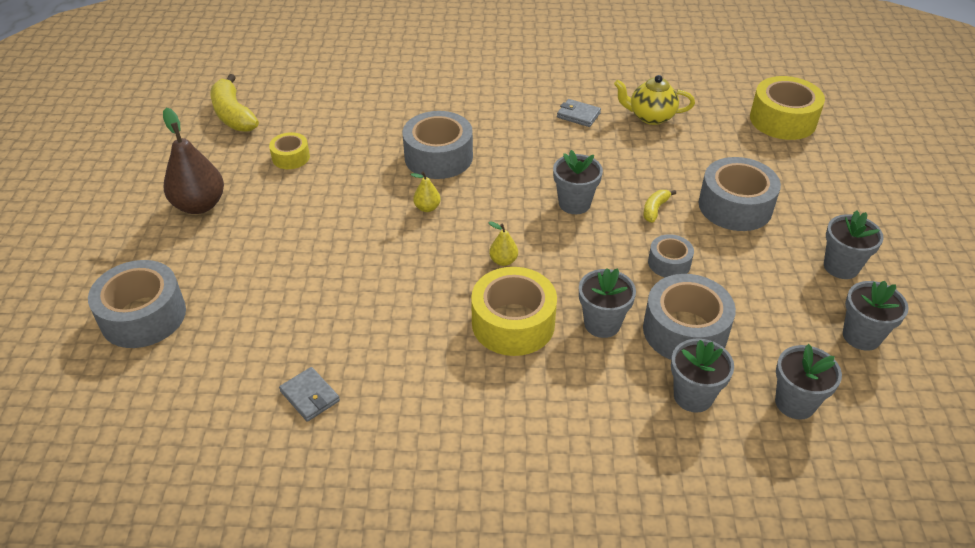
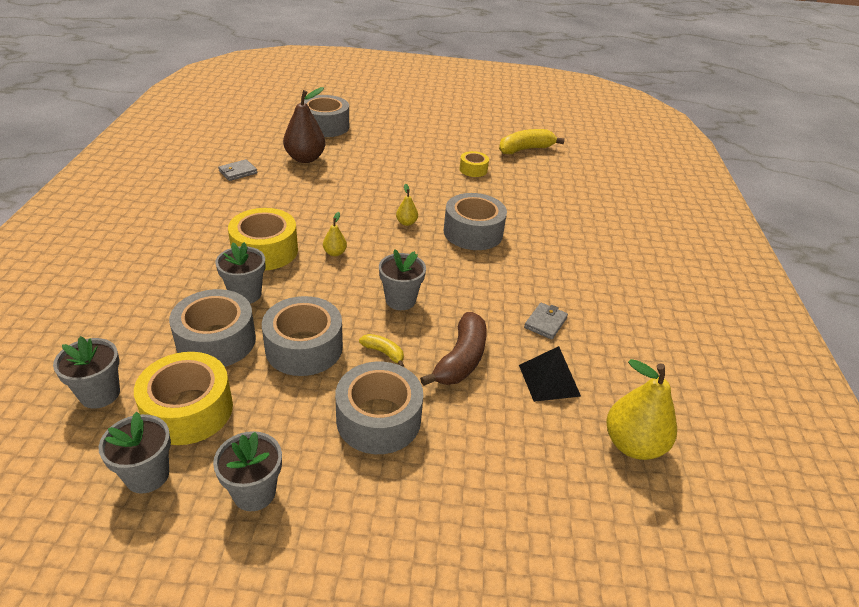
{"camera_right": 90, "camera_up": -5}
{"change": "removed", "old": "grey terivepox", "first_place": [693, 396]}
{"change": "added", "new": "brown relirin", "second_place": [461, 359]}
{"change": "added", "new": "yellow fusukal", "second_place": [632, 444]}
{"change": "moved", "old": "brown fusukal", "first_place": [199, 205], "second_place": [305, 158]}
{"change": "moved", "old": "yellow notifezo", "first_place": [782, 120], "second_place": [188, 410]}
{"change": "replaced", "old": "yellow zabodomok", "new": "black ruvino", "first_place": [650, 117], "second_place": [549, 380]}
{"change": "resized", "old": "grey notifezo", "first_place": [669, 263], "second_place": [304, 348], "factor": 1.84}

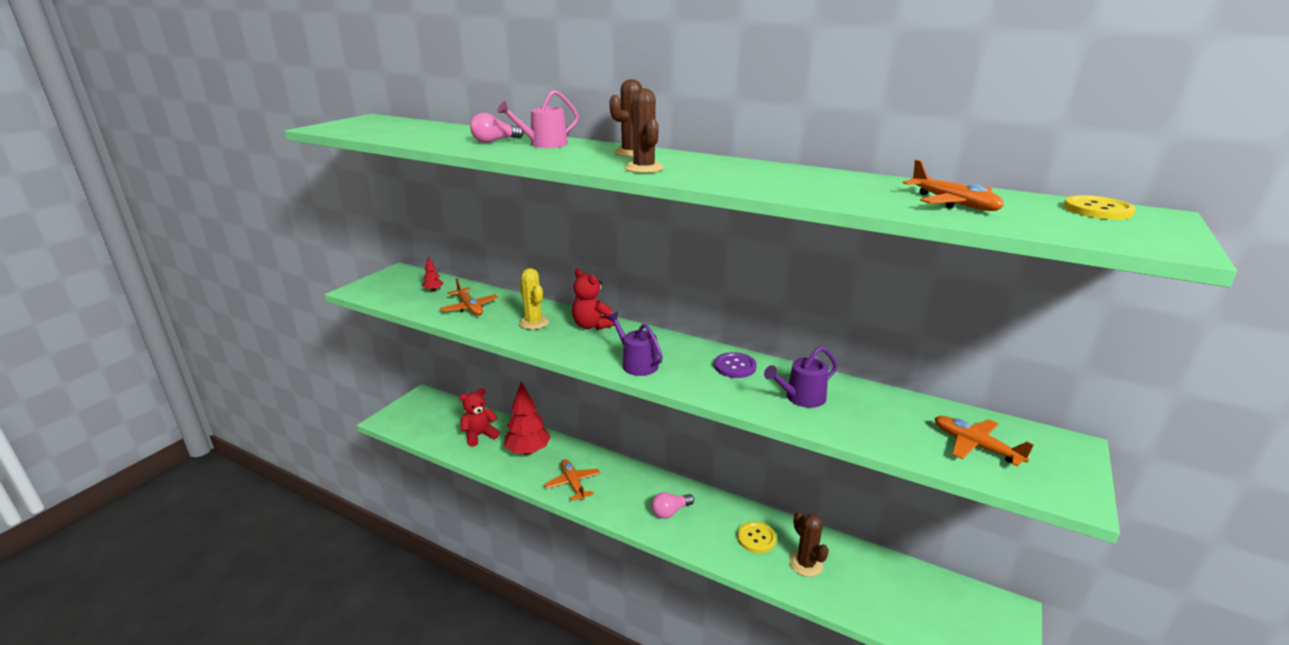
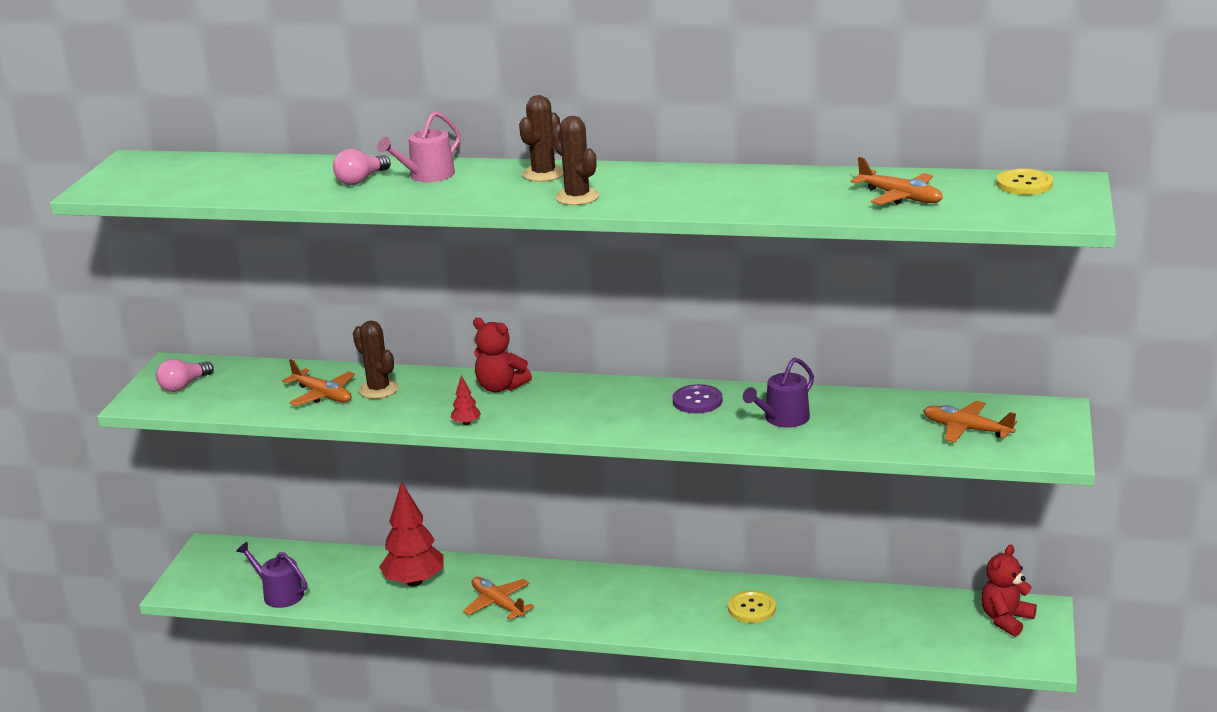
{"camera_right": -15, "camera_up": 0}
{"change": "removed", "old": "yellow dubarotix", "first_place": [534, 323]}
{"change": "moved", "old": "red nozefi", "first_place": [433, 290], "second_place": [466, 423]}
{"change": "moved", "old": "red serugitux", "first_place": [479, 435], "second_place": [1006, 619]}
{"change": "moved", "old": "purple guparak", "first_place": [636, 364], "second_place": [279, 594]}
{"change": "moved", "old": "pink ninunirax", "first_place": [670, 512], "second_place": [184, 385]}
{"change": "moved", "old": "brown dubarotix", "first_place": [806, 564], "second_place": [378, 389]}

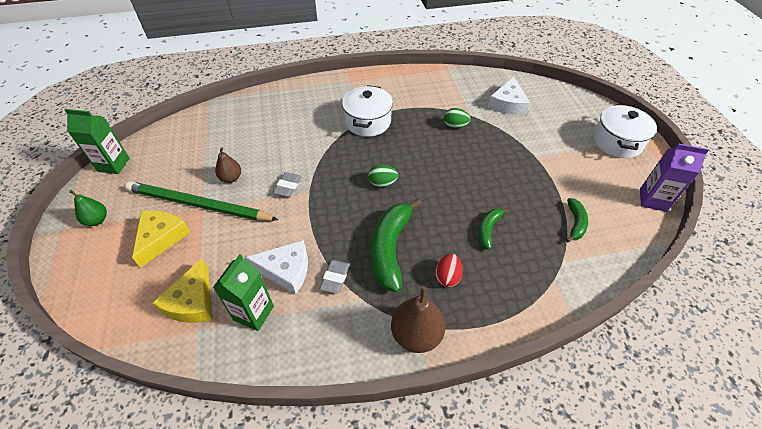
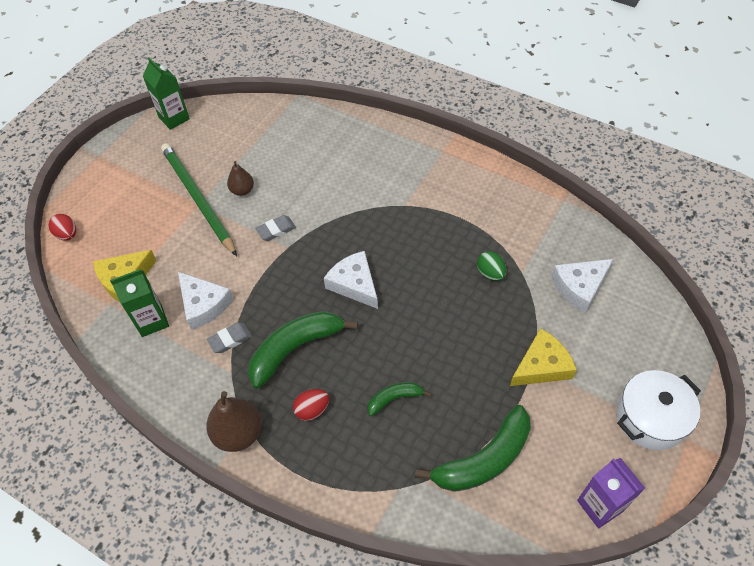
{"camera_right": 45, "camera_up": 5}
{"change": "removed", "old": "green fusukal", "first_place": [97, 220]}
{"change": "removed", "old": "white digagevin", "first_place": [368, 122]}
{"change": "added", "new": "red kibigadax", "second_place": [67, 234]}
{"change": "moved", "old": "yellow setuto", "first_place": [161, 238], "second_place": [542, 366]}
{"change": "replaced", "old": "green kibigadax", "new": "white setuto", "first_place": [382, 183], "second_place": [354, 284]}
{"change": "resized", "old": "green relirin", "first_place": [575, 223], "second_place": [484, 459], "factor": 1.9}

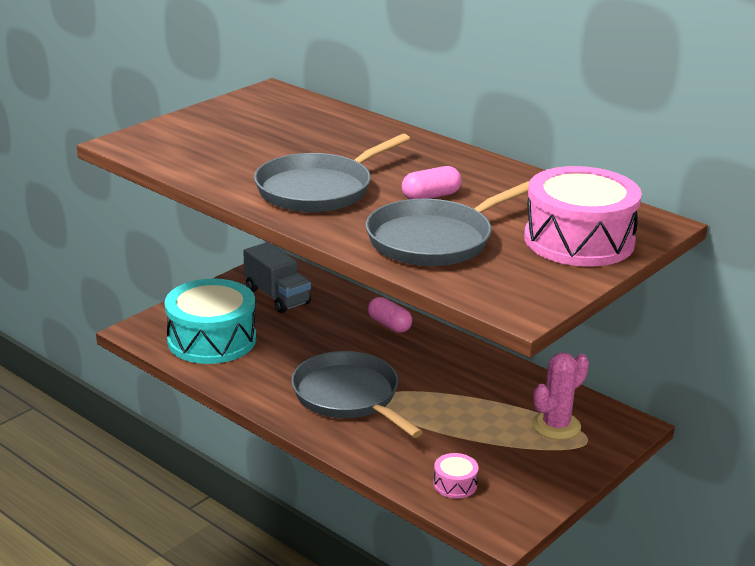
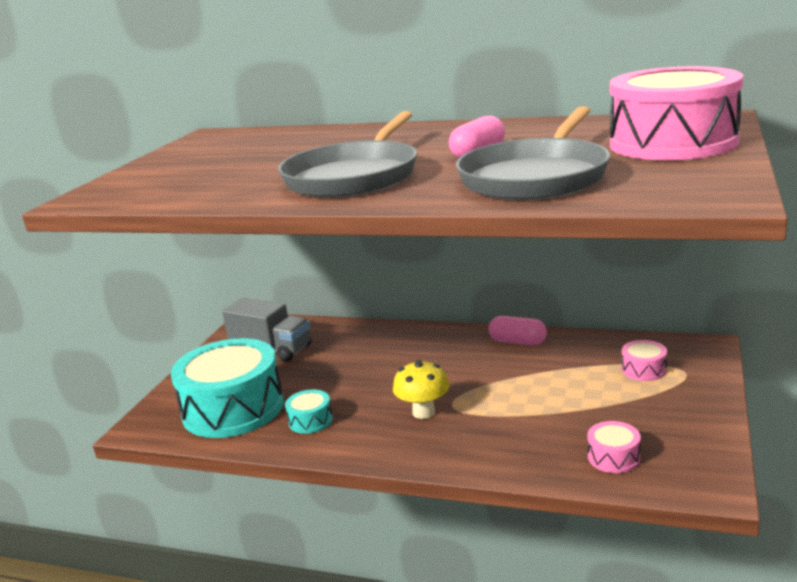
{"camera_right": -20, "camera_up": -5}
{"change": "added", "new": "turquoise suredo", "second_place": [310, 420]}
{"change": "moved", "old": "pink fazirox", "first_place": [389, 325], "second_place": [517, 342]}
{"change": "replaced", "old": "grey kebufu", "new": "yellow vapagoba", "first_place": [348, 396], "second_place": [423, 412]}
{"change": "replaced", "old": "pink dubarotix", "new": "pink suredo", "first_place": [556, 426], "second_place": [643, 370]}

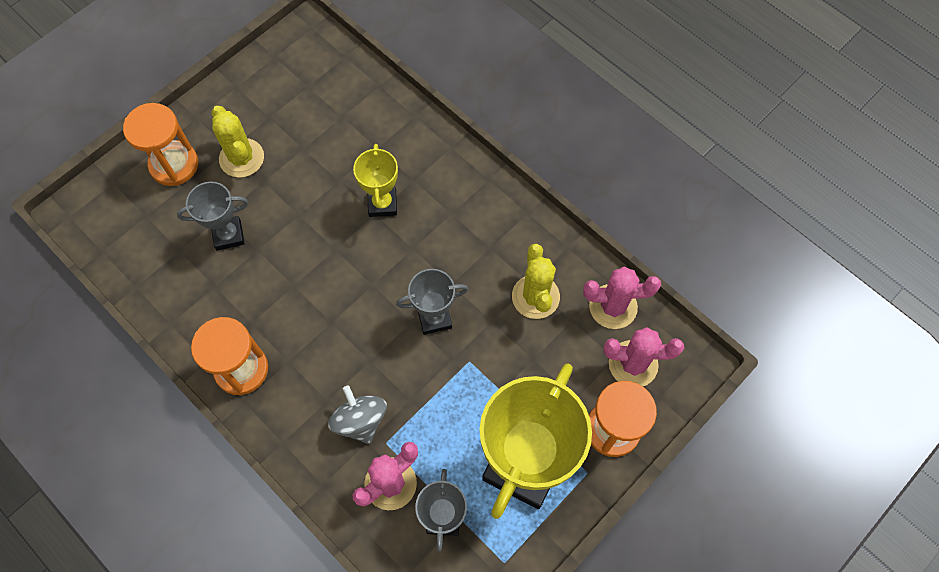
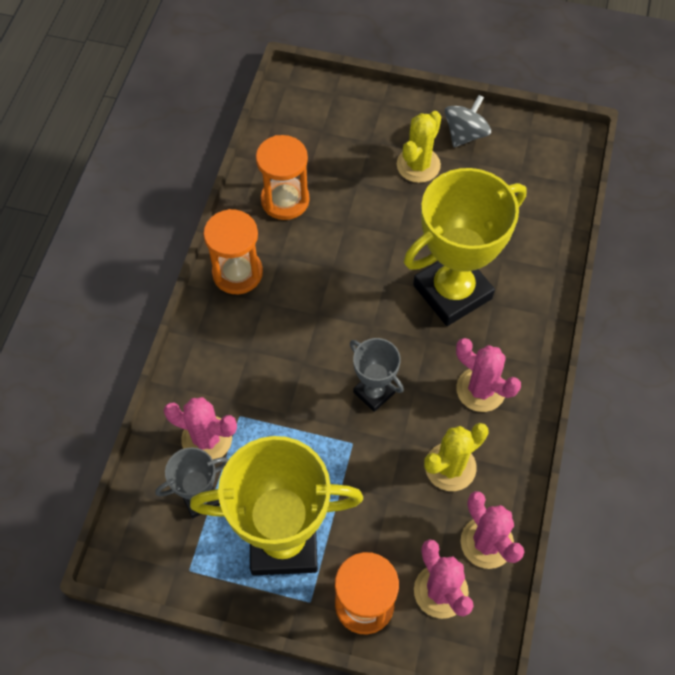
{"camera_right": 60, "camera_up": -5}
{"change": "removed", "old": "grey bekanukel", "first_place": [228, 235]}
{"change": "added", "new": "pink dubarotix", "second_place": [480, 389]}
{"change": "moved", "old": "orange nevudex", "first_place": [174, 165], "second_place": [285, 200]}
{"change": "moved", "old": "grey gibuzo", "first_place": [360, 420], "second_place": [465, 134]}
{"change": "resized", "old": "yellow bekanukel", "first_place": [382, 204], "second_place": [452, 292], "factor": 2.01}

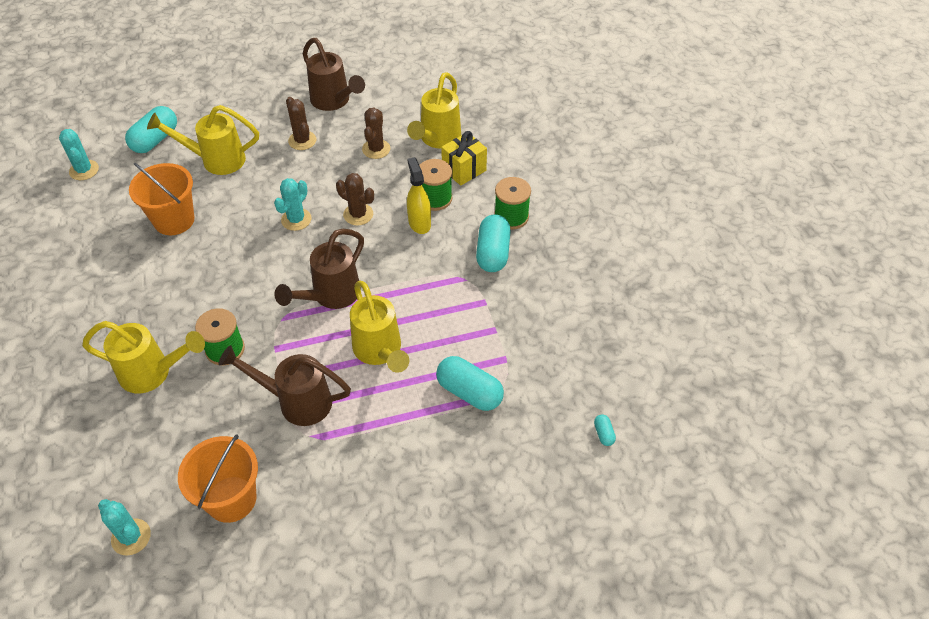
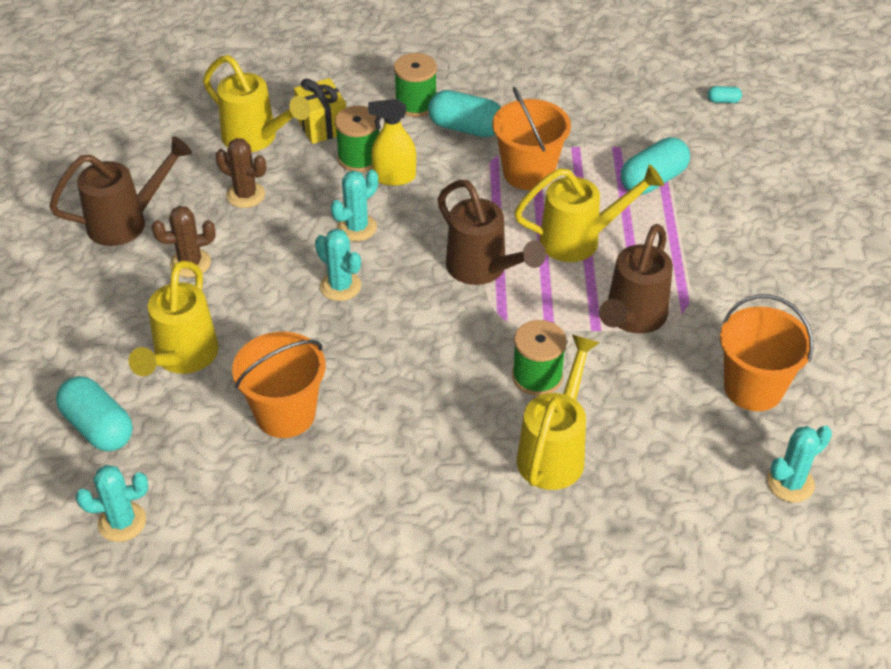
{"camera_right": -75, "camera_up": -5}
{"change": "added", "new": "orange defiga", "second_place": [528, 173]}
{"change": "recoloured", "old": "brown dubarotix", "new": "turquoise dubarotix", "first_place": [358, 214], "second_place": [357, 228]}

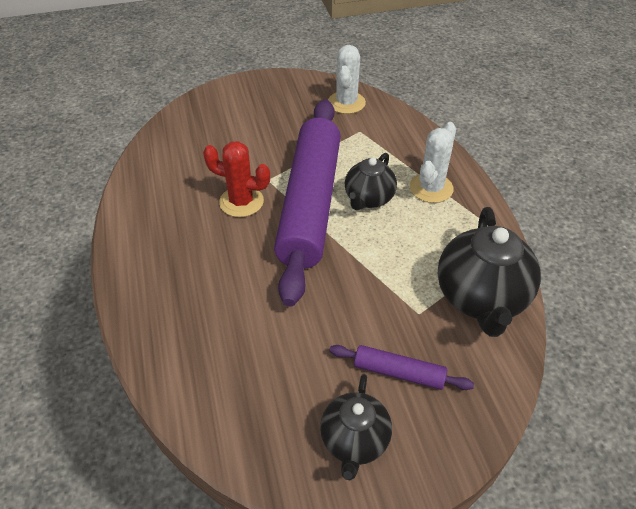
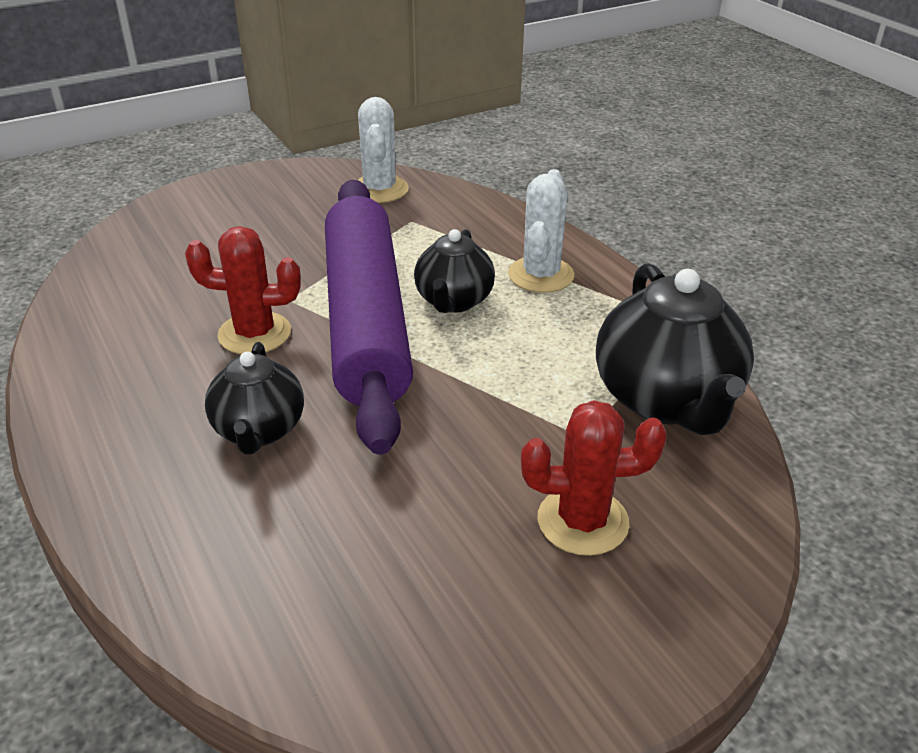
{"camera_right": -15, "camera_up": -10}
{"change": "moved", "old": "black zabodomok", "first_place": [354, 441], "second_place": [259, 431]}
{"change": "replaced", "old": "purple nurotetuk", "new": "red dubarotix", "first_place": [399, 372], "second_place": [582, 521]}

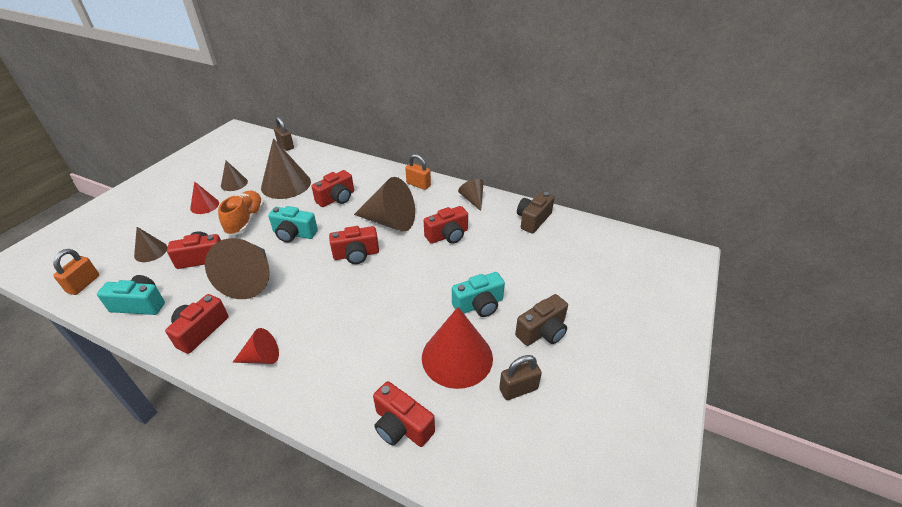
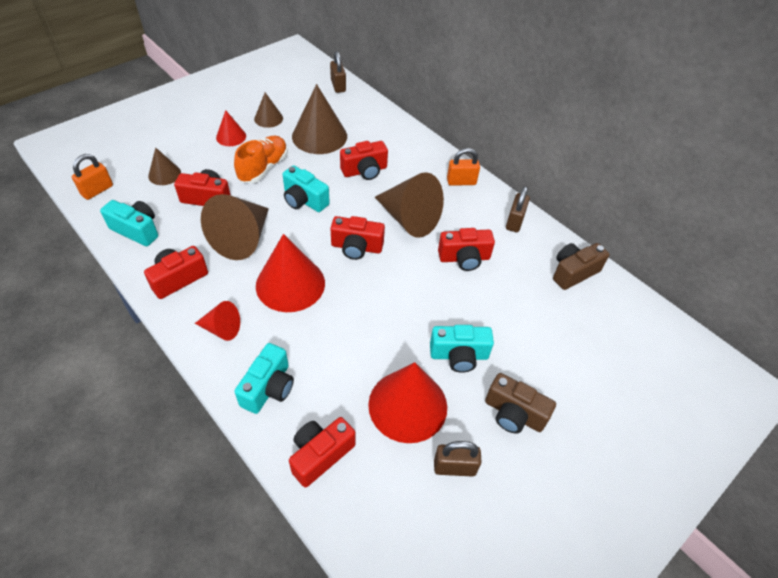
{"camera_right": 20, "camera_up": 10}
{"change": "added", "new": "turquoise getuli", "second_place": [269, 388]}
{"change": "added", "new": "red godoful", "second_place": [290, 284]}
{"change": "replaced", "old": "brown godoful", "new": "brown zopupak", "first_place": [472, 199], "second_place": [514, 222]}
{"change": "turned", "old": "red getuli", "first_place": [401, 426], "second_place": [320, 455], "degrees": 75}
{"change": "turned", "old": "orange zopupak", "first_place": [418, 184], "second_place": [461, 181], "degrees": -60}
{"change": "turned", "old": "brown getuli", "first_place": [542, 331], "second_place": [513, 414], "degrees": 45}

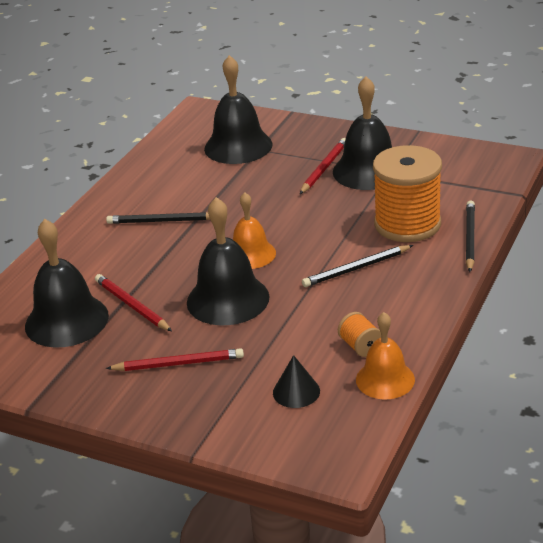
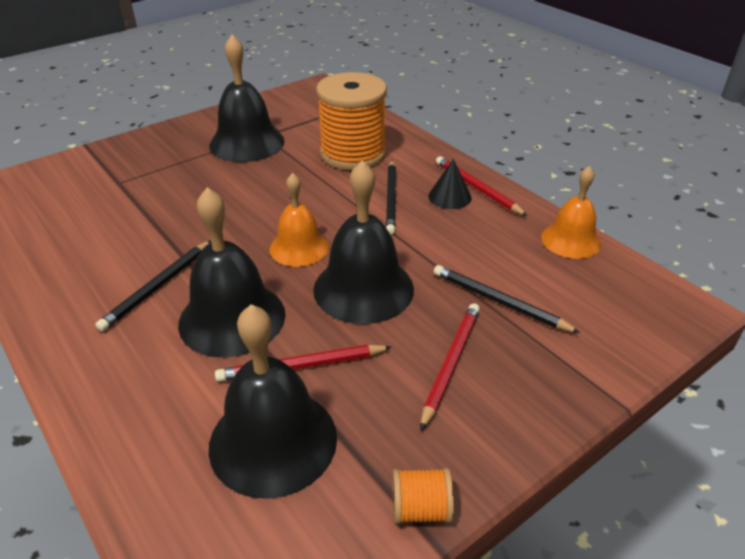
{"camera_right": -65, "camera_up": 5}
{"change": "moved", "old": "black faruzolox", "first_place": [238, 146], "second_place": [232, 318]}
{"change": "moved", "old": "black godoful", "first_place": [296, 392], "second_place": [449, 196]}
{"change": "moved", "old": "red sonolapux", "first_place": [323, 168], "second_place": [477, 188]}
{"change": "moved", "old": "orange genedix", "first_place": [360, 346], "second_place": [420, 509]}
{"change": "moved", "old": "black sonolapux", "first_place": [469, 238], "second_place": [499, 302]}

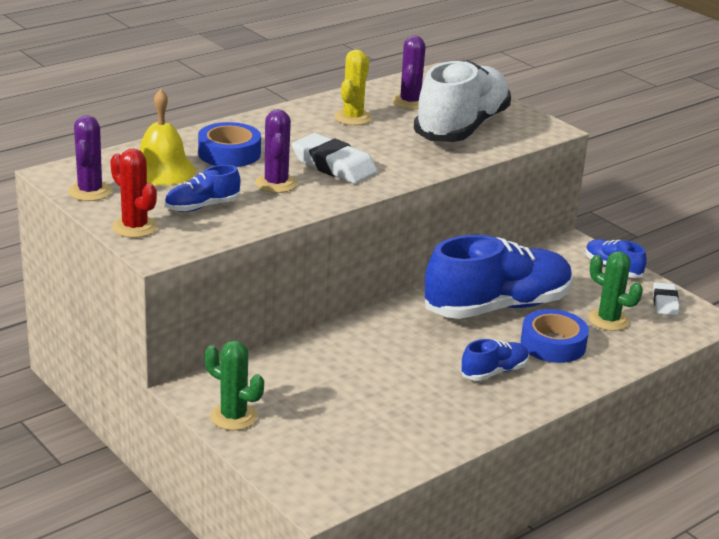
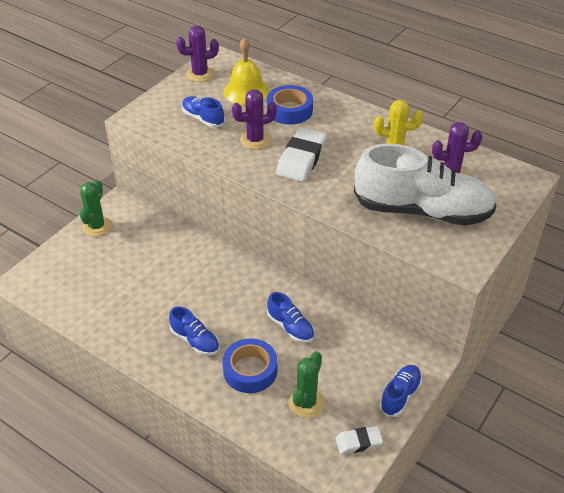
{"camera_right": 75, "camera_up": 15}
{"change": "removed", "old": "red dubarotix", "first_place": [135, 227]}
{"change": "resized", "old": "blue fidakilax", "first_place": [497, 307], "second_place": [290, 327], "factor": 0.45}

